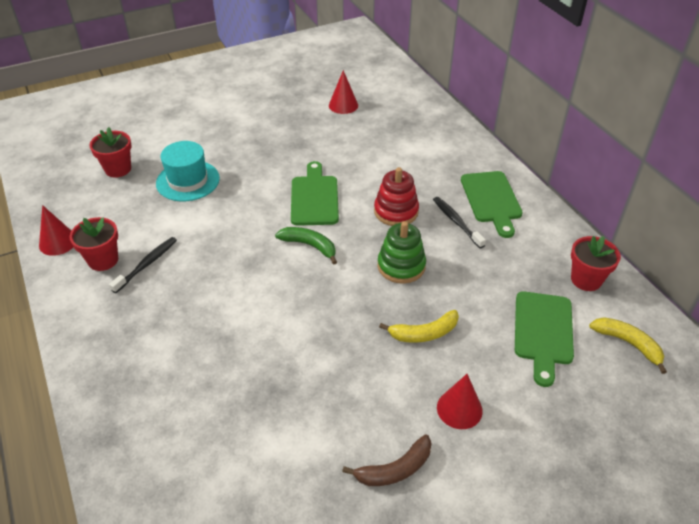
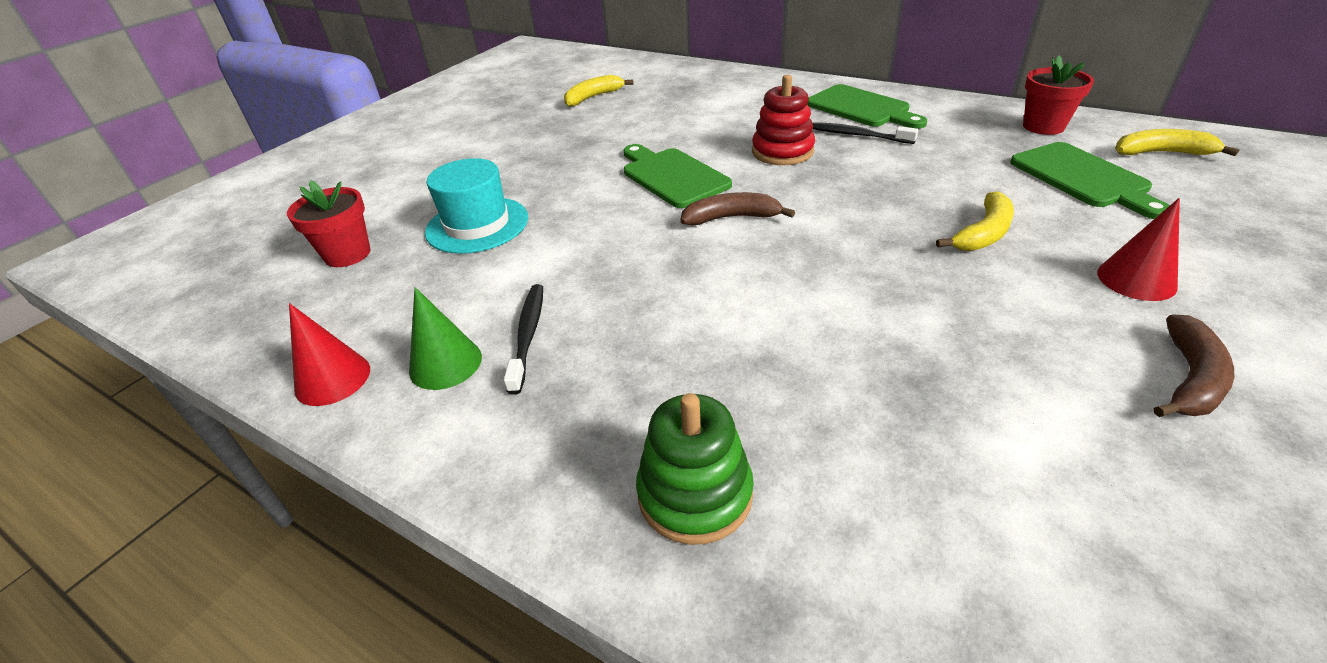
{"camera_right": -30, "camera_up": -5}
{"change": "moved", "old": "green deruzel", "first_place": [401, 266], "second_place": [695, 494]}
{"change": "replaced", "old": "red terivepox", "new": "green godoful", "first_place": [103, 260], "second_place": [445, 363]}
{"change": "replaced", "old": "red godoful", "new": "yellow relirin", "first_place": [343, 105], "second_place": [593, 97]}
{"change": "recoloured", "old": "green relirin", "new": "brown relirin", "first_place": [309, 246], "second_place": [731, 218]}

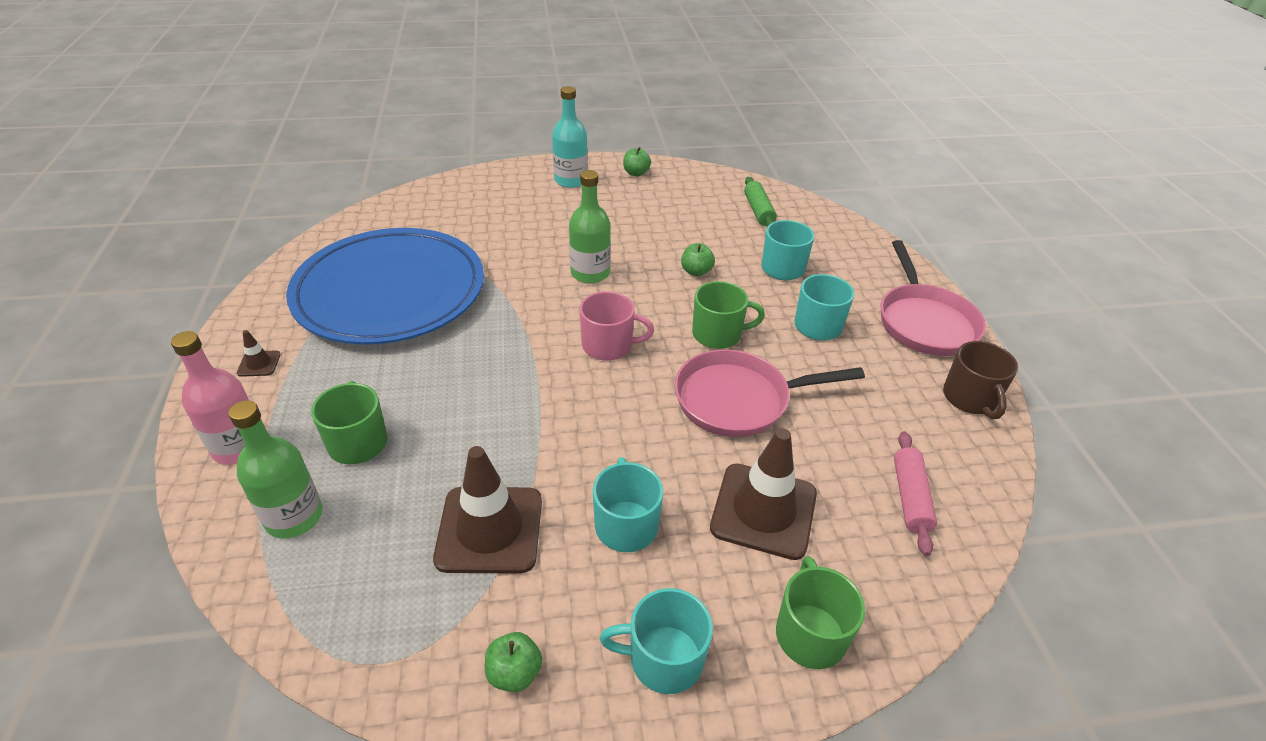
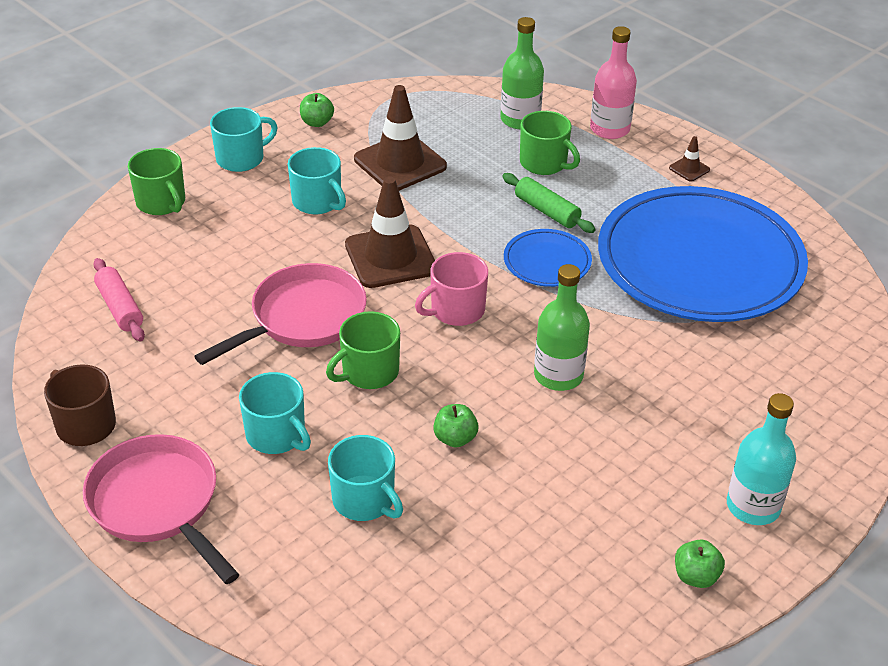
{"camera_right": 145, "camera_up": 0}
{"change": "added", "new": "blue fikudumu", "second_place": [547, 261]}
{"change": "moved", "old": "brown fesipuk", "first_place": [763, 510], "second_place": [390, 257]}
{"change": "moved", "old": "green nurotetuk", "first_place": [758, 211], "second_place": [547, 211]}

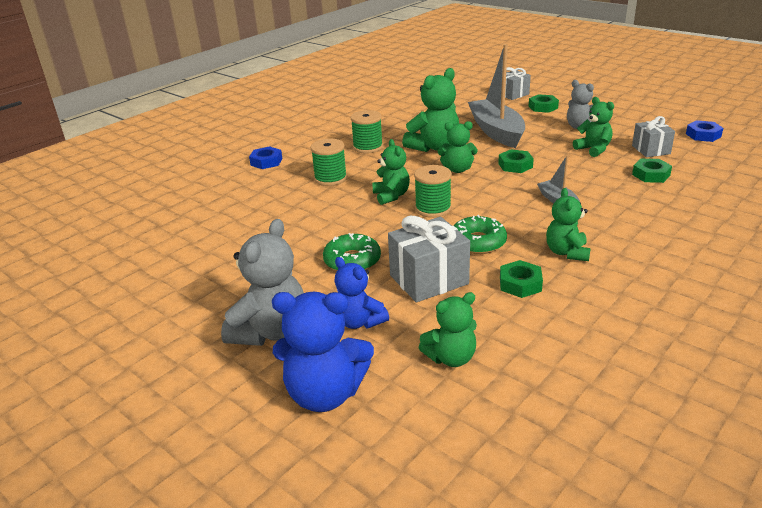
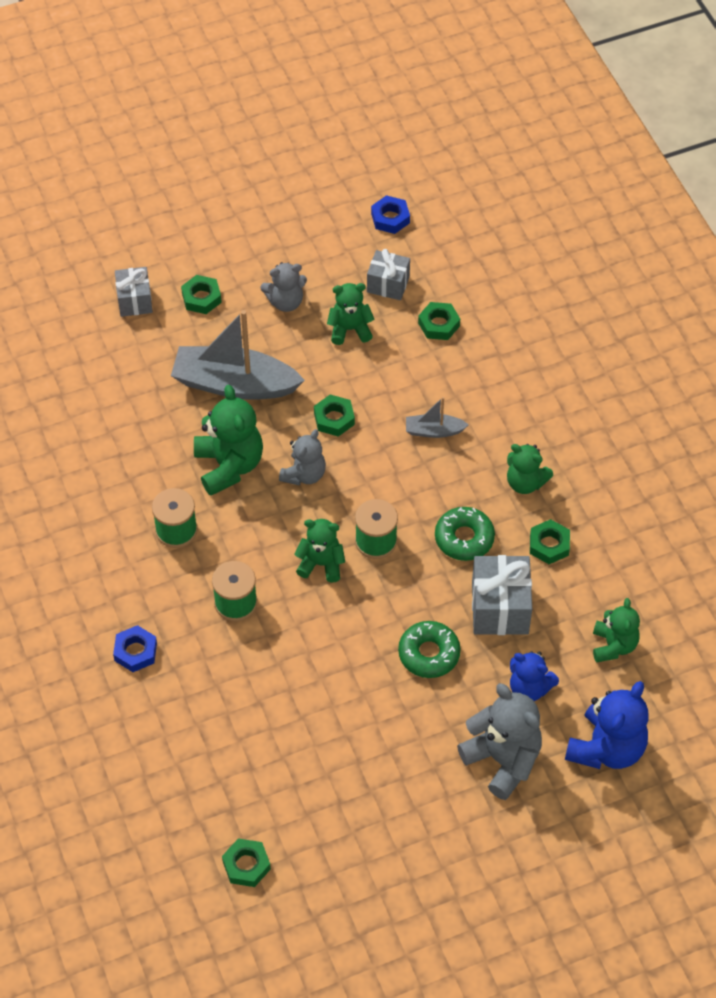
{"camera_right": -65, "camera_up": 25}
{"change": "added", "new": "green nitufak", "second_place": [246, 865]}
{"change": "recoloured", "old": "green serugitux", "new": "grey serugitux", "first_place": [457, 169], "second_place": [304, 474]}
{"change": "turned", "old": "blue serugitux", "first_place": [359, 322], "second_place": [529, 688], "degrees": 45}

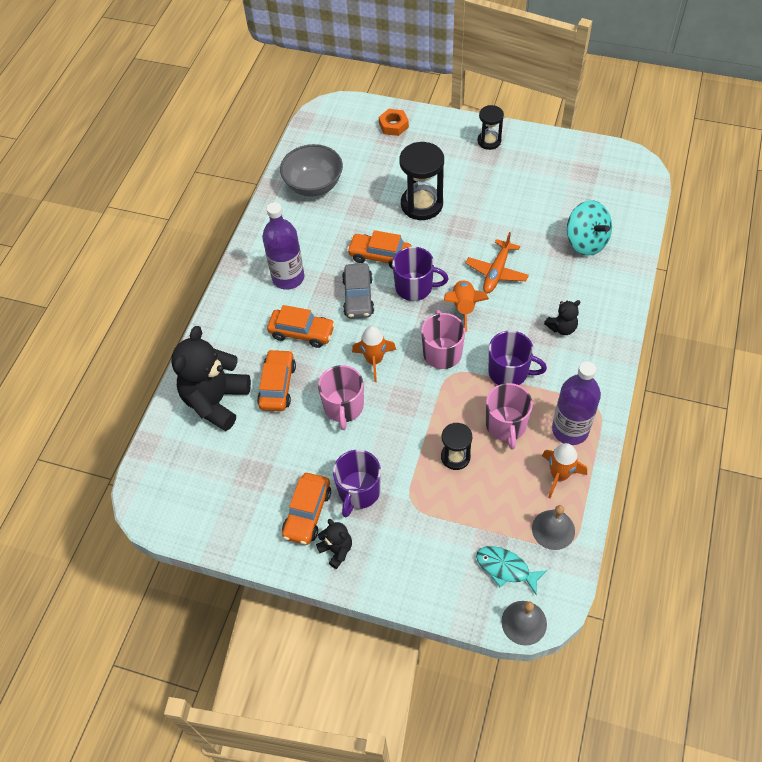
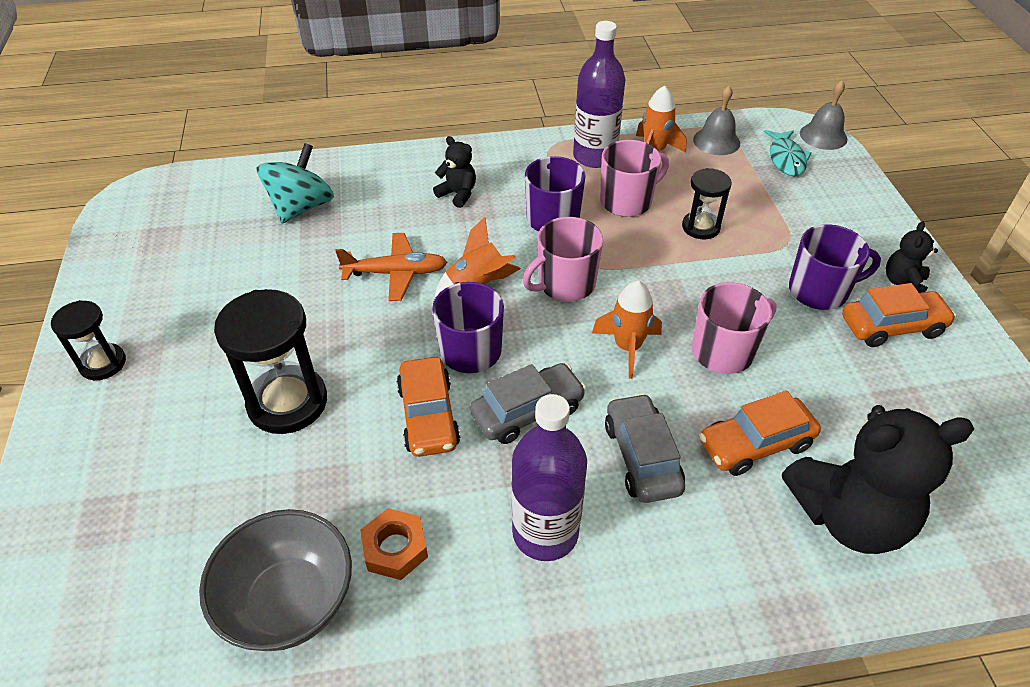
{"camera_right": -120, "camera_up": -10}
{"change": "moved", "old": "orange nitufak", "first_place": [393, 125], "second_place": [395, 548]}
{"change": "recoloured", "old": "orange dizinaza", "new": "grey dizinaza", "first_place": [302, 332], "second_place": [642, 457]}

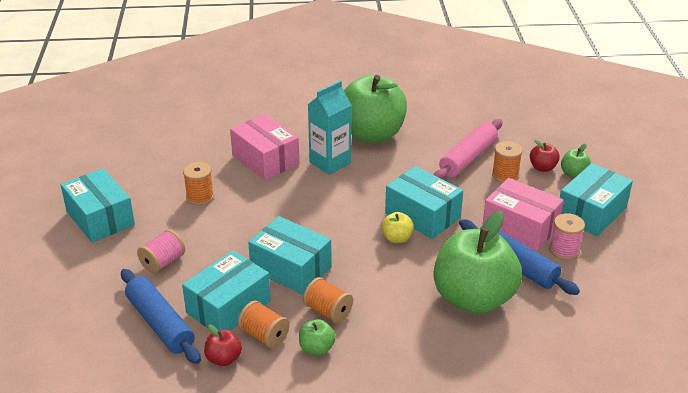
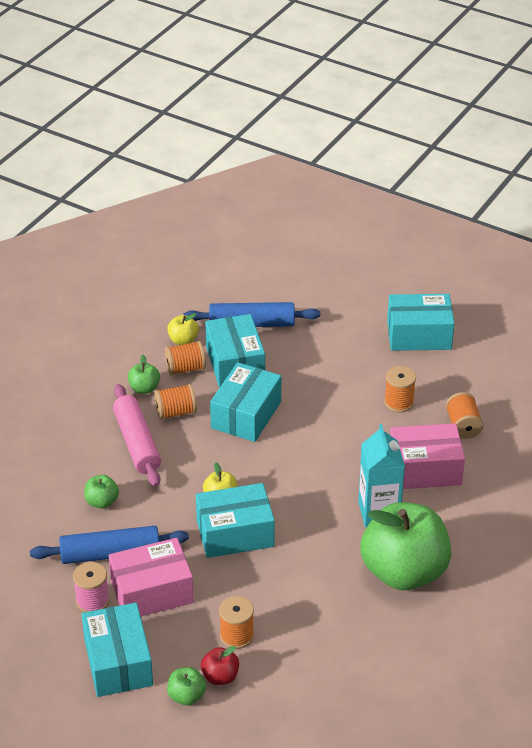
{"camera_right": 125, "camera_up": 5}
{"change": "removed", "old": "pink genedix", "first_place": [162, 262]}
{"change": "added", "new": "orange genedix", "second_place": [463, 426]}
{"change": "moved", "old": "pink nurotetuk", "first_place": [468, 158], "second_place": [137, 443]}
{"change": "recoloured", "old": "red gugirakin", "new": "yellow gugirakin", "first_place": [224, 359], "second_place": [183, 340]}
{"change": "turned", "old": "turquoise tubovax", "first_place": [291, 268], "second_place": [246, 415], "degrees": -45}
{"change": "resized", "old": "green gugirakin", "first_place": [473, 298], "second_place": [102, 502], "factor": 0.4}

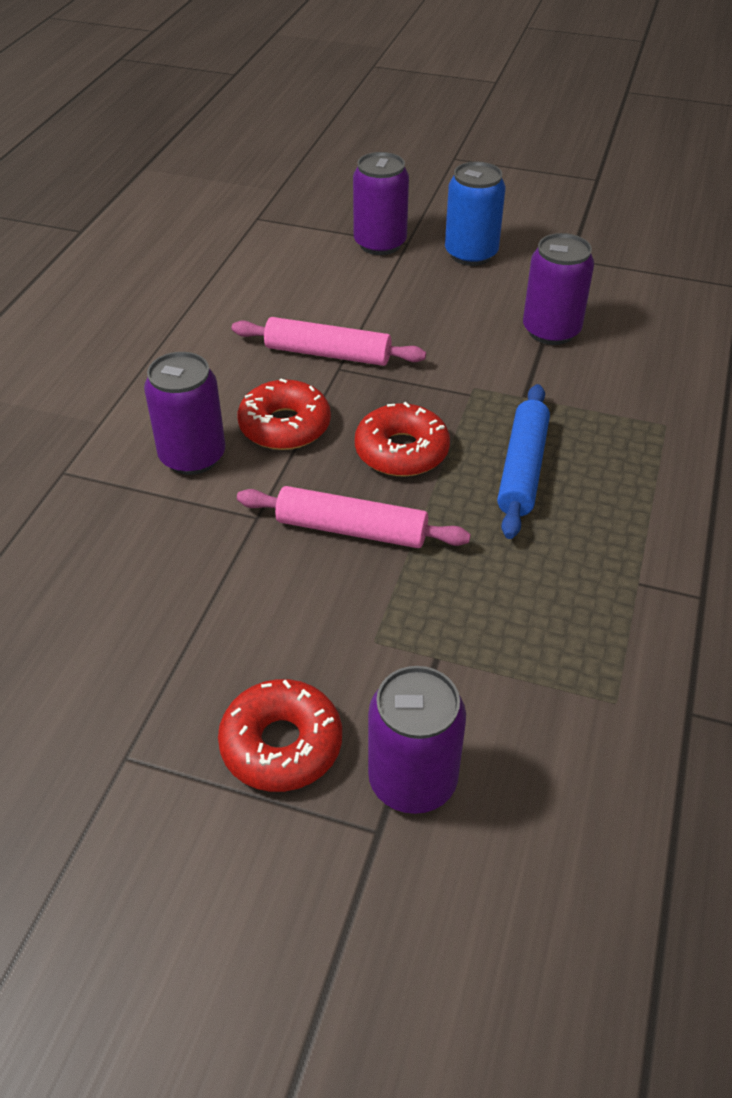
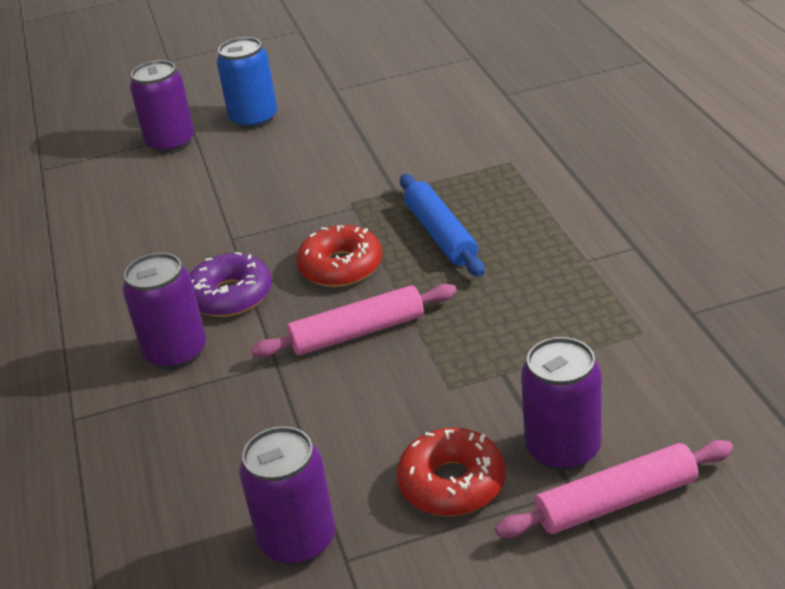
{"camera_right": -30, "camera_up": -10}
{"change": "moved", "old": "pink nurotetuk", "first_place": [328, 354], "second_place": [616, 501]}
{"change": "moved", "old": "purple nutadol", "first_place": [551, 331], "second_place": [298, 540]}
{"change": "recoloured", "old": "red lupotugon", "new": "purple lupotugon", "first_place": [285, 426], "second_place": [230, 296]}

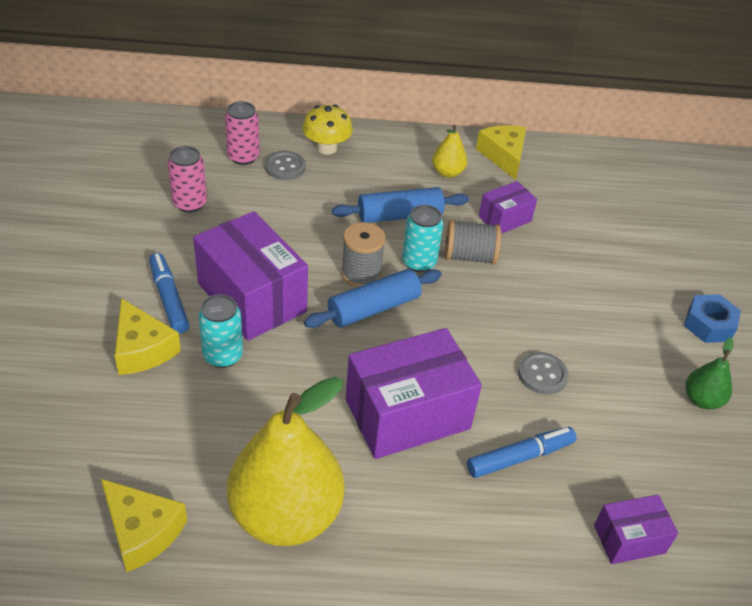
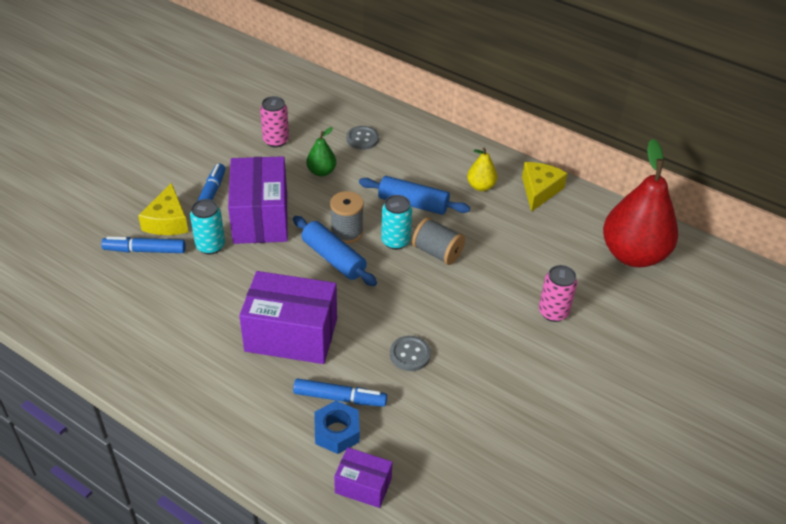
{"camera_right": 35, "camera_up": 0}
{"change": "removed", "old": "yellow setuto", "first_place": [142, 531]}
{"change": "removed", "old": "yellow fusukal", "first_place": [286, 514]}
{"change": "removed", "old": "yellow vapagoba", "first_place": [326, 148]}
{"change": "removed", "old": "purple tubovax", "first_place": [504, 219]}
{"change": "added", "new": "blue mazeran", "second_place": [145, 250]}
{"change": "added", "new": "red fusukal", "second_place": [633, 254]}
{"change": "moved", "old": "pink nutadol", "first_place": [243, 157], "second_place": [553, 312]}
{"change": "moved", "old": "blue nitufak", "first_place": [709, 325], "second_place": [337, 432]}
{"change": "moved", "old": "green fusukal", "first_place": [702, 400], "second_place": [321, 172]}
{"change": "turned", "old": "blue nurotetuk", "first_place": [373, 308], "second_place": [333, 258], "degrees": 45}

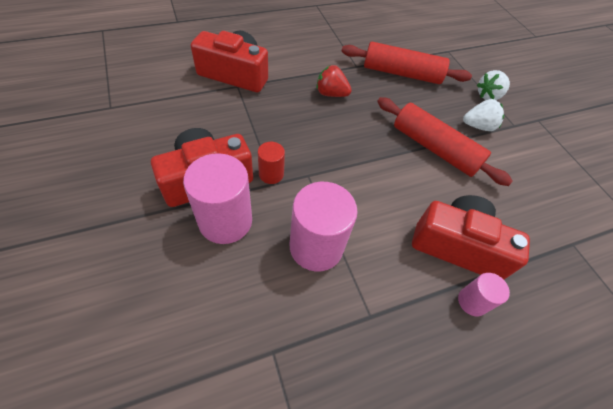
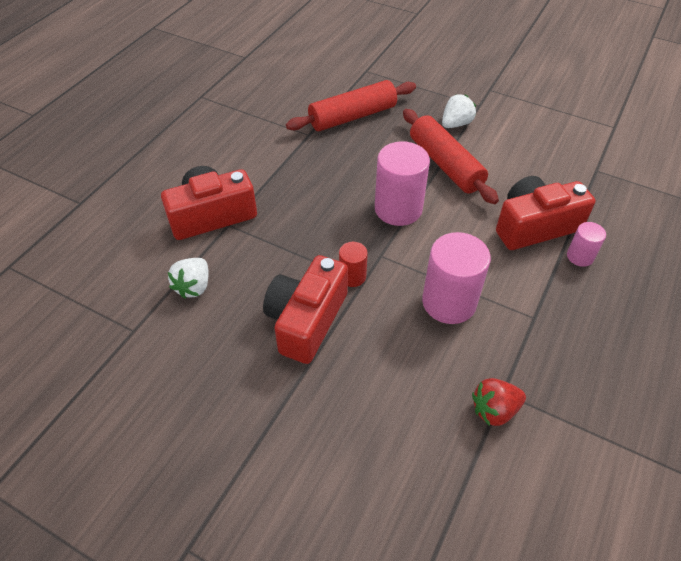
{"camera_right": -35, "camera_up": -5}
{"change": "moved", "old": "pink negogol", "first_place": [225, 221], "second_place": [398, 209]}
{"change": "moved", "old": "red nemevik", "first_place": [331, 94], "second_place": [494, 410]}
{"change": "moved", "old": "white nemevik", "first_place": [488, 96], "second_place": [194, 287]}
{"change": "turned", "old": "red nurotetuk", "first_place": [434, 148], "second_place": [445, 164], "degrees": 60}

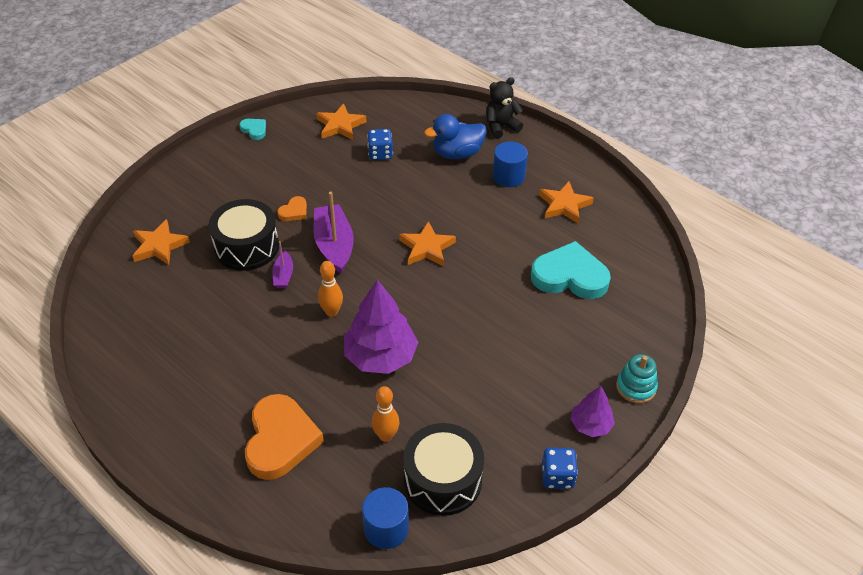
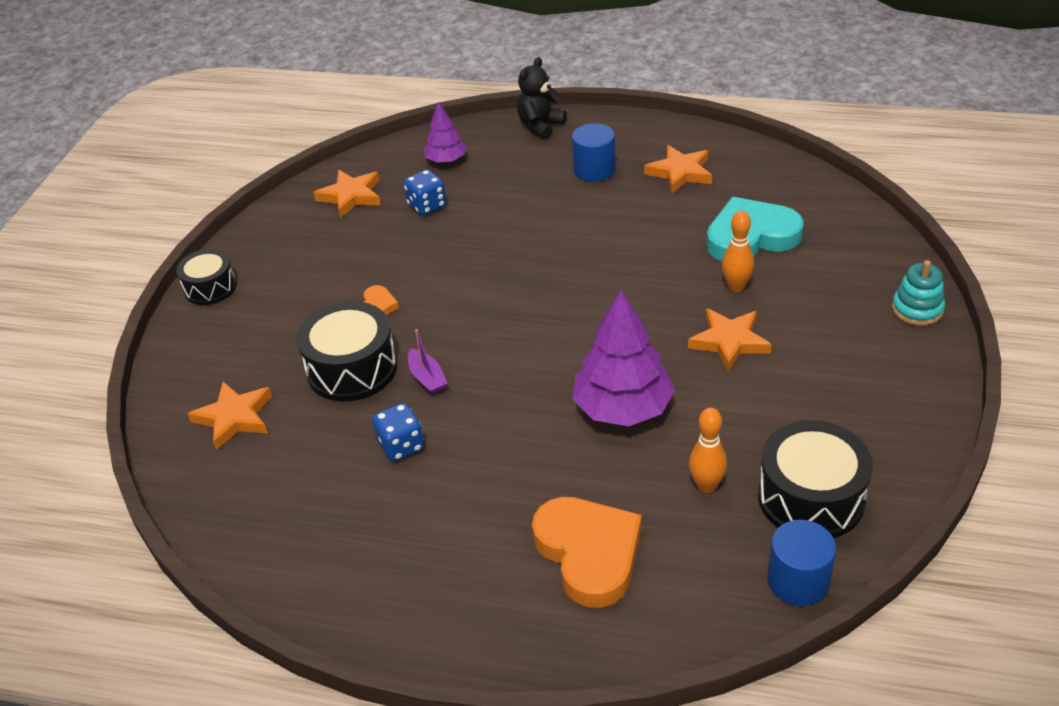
{"camera_right": -25, "camera_up": -5}
{"change": "removed", "old": "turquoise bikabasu", "first_place": [254, 130]}
{"change": "removed", "old": "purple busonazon", "first_place": [334, 245]}
{"change": "removed", "old": "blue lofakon", "first_place": [457, 153]}
{"change": "added", "new": "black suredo", "second_place": [210, 287]}
{"change": "moved", "old": "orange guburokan", "first_place": [331, 312], "second_place": [736, 286]}
{"change": "moved", "old": "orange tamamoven", "first_place": [427, 248], "second_place": [729, 342]}
{"change": "moved", "old": "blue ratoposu", "first_place": [557, 476], "second_place": [401, 446]}
{"change": "moved", "old": "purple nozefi", "first_place": [590, 425], "second_place": [446, 160]}

